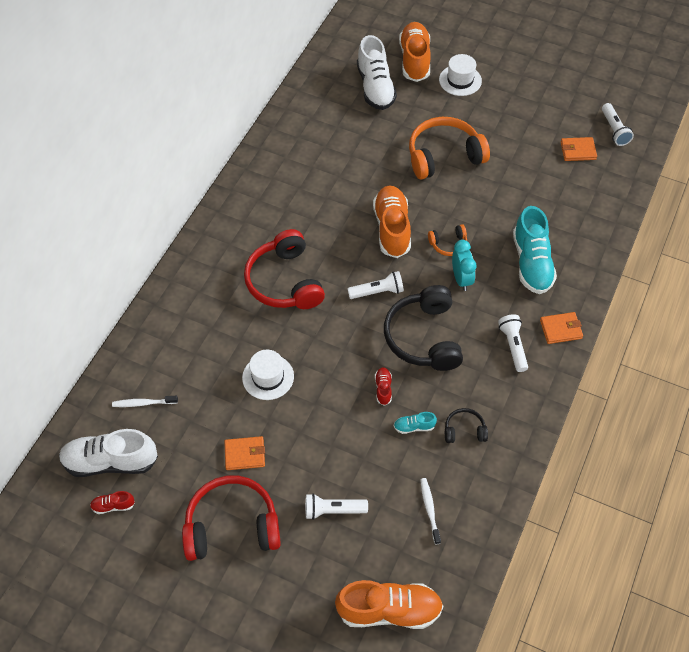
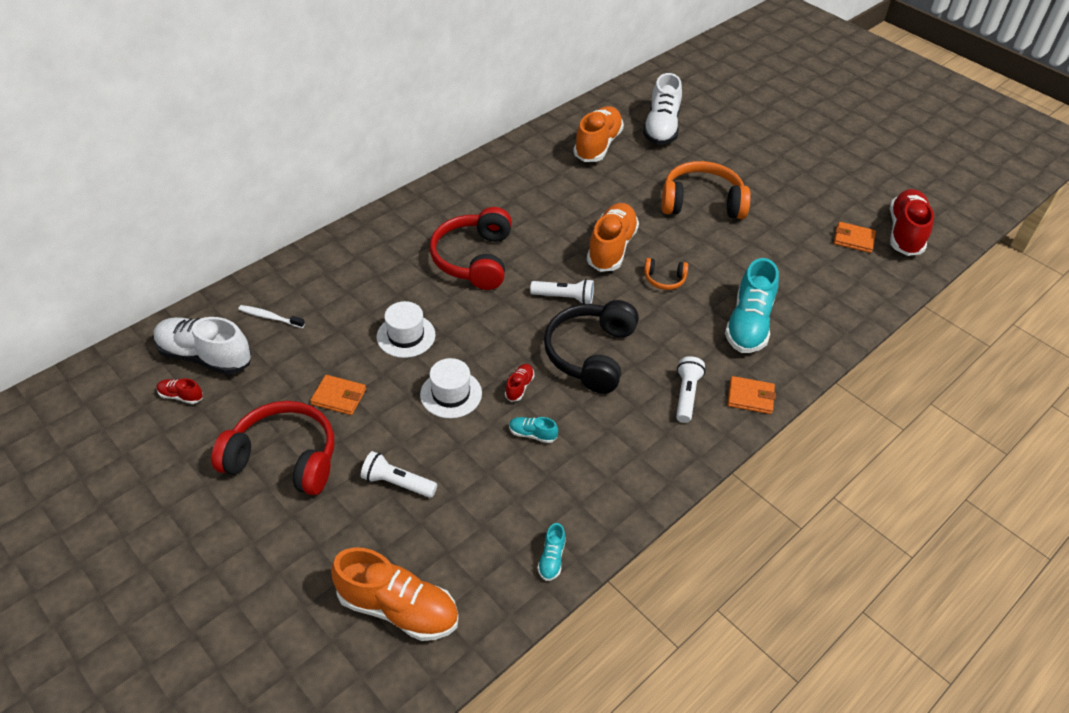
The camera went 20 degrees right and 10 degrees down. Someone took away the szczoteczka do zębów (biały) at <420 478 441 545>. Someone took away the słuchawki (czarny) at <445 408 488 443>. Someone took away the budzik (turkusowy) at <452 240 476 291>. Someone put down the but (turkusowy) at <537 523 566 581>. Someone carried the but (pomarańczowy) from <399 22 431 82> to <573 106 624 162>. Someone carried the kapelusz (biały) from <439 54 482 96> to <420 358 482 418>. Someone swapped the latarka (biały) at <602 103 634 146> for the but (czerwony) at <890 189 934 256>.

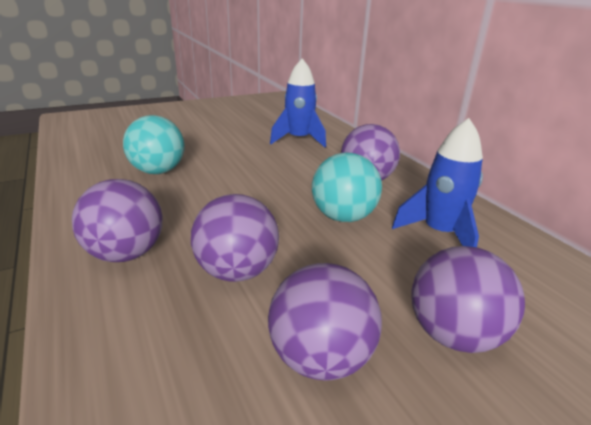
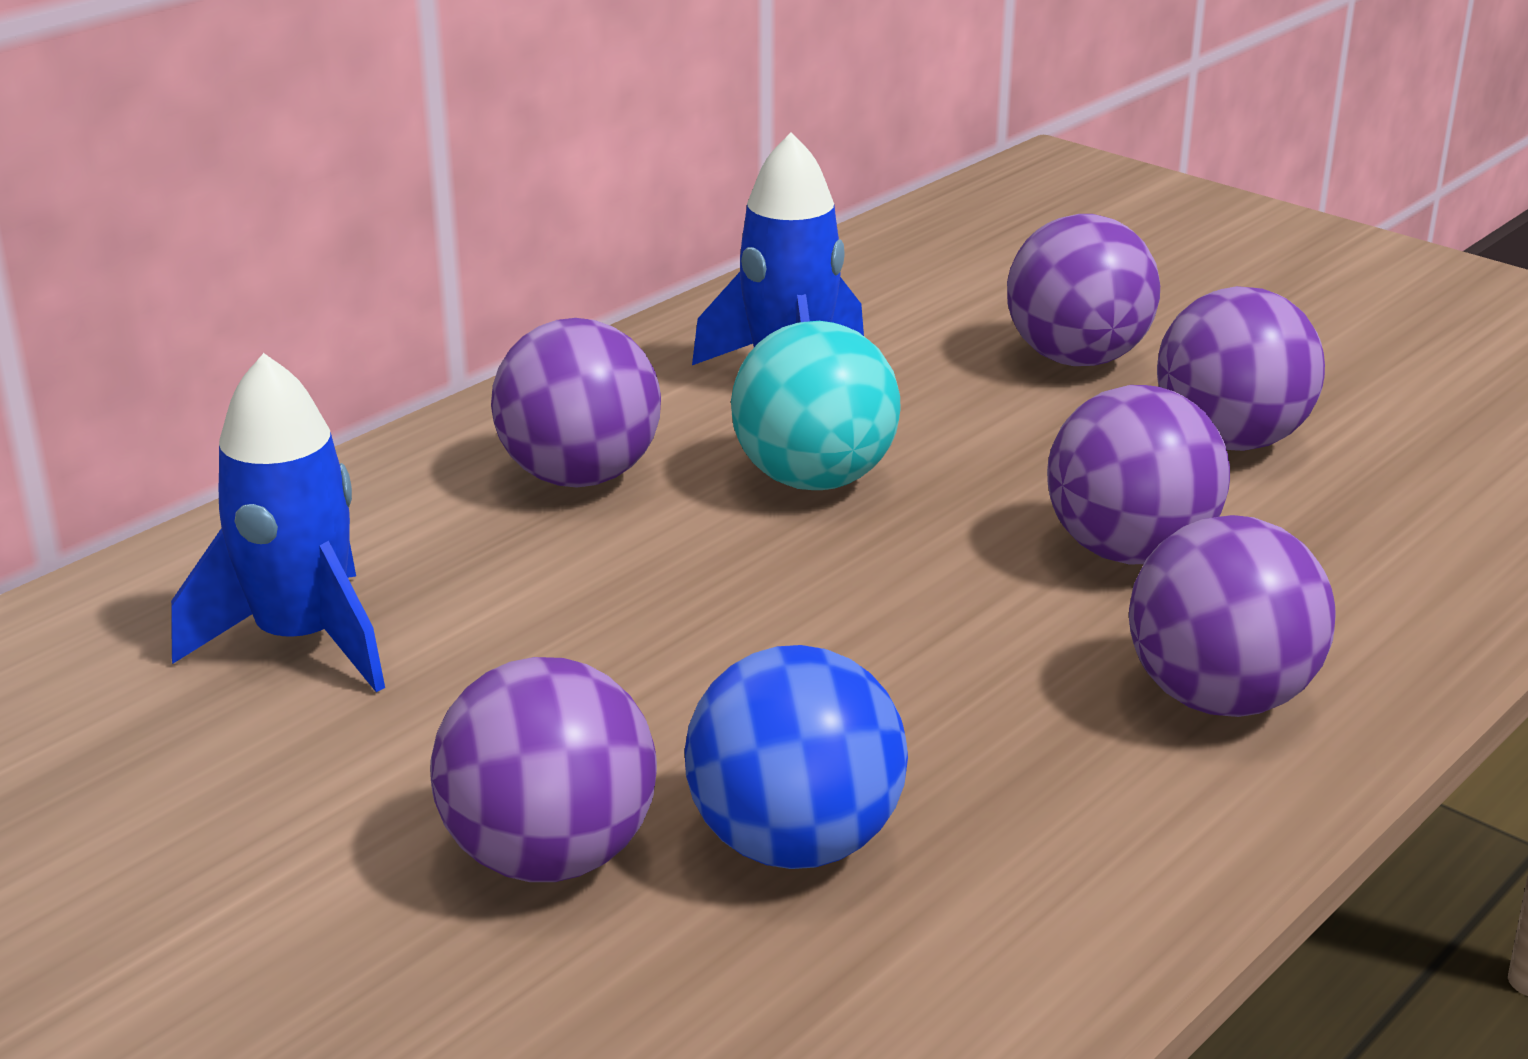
The camera went 110 degrees left and 0 degrees up. Someone put down the piłka (fioletowy) at <430 657 657 882>. Someone repainted the piłka (turkusowy) at <123 115 185 174>, which became the piłka (niebieski) at <684 645 908 869>.

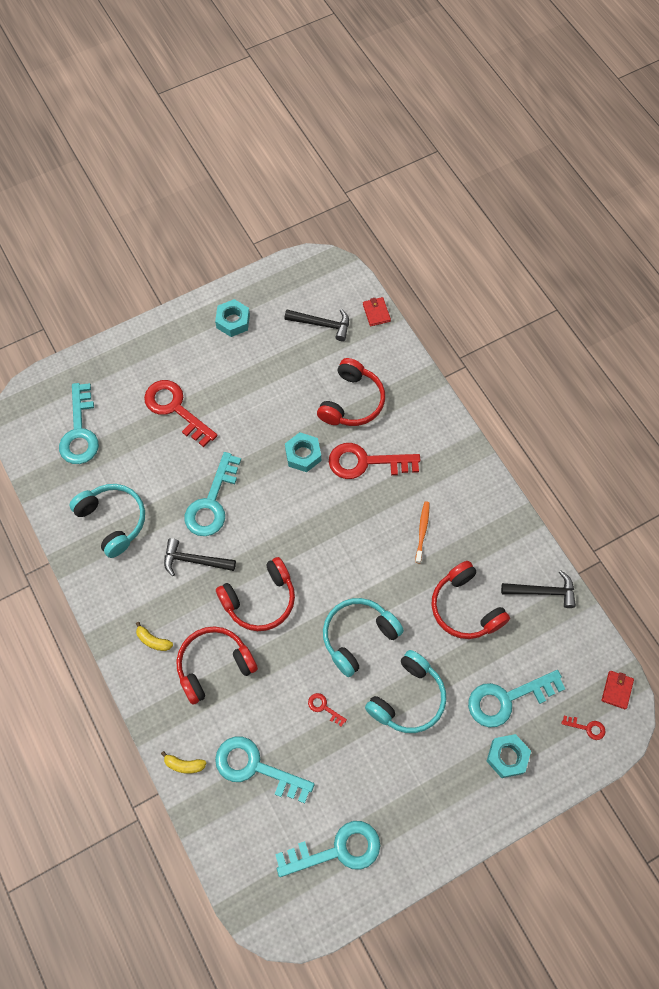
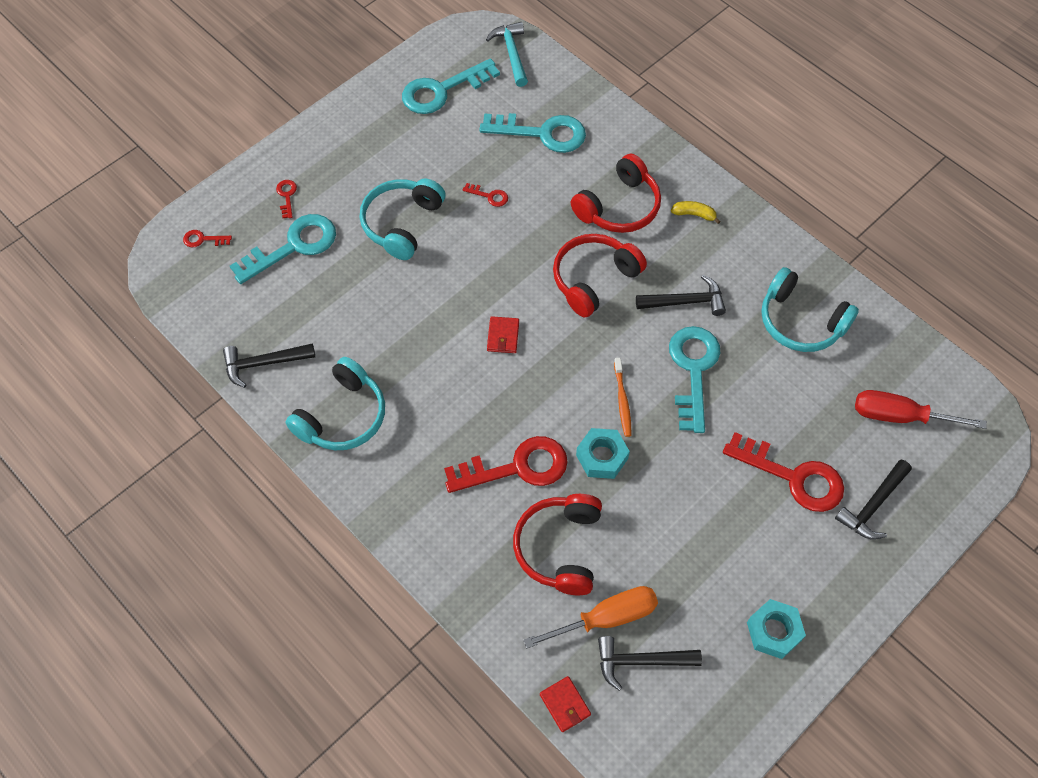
The camera went 165 degrees right and 5 degrees down. Someone took away the banan (żółty) at <161 751 206 774>. Someone took away the słuchawki (czerwony) at <431 561 510 639>. Someone put down the młotek (turkusowy) at <486 22 528 87>. Someone put down the śrubokręt (pomarańczowy) at <523 586 658 648>. Someone put down the młotek (czarny) at <835 460 912 540>. Someone carried the słuchawki (turkusowy) from <323 598 404 677> to <285 357 385 450>. Someone carried the szczoteczka do zębów (pomarańczowy) from <415 501 430 563> to <614 358 632 437>. Someone carried the portfel (czerwony) from <602 671 634 709> to <487 316 519 353>. Someone swapped the klucz (turkusowy) at <59 383 99 464> for the śrubokręt (czerwony) at <855 390 987 429>. Someone swapped the nakrętka (turkusowy) at <487 734 531 778> for the klucz (czerwony) at <276 180 297 218>.

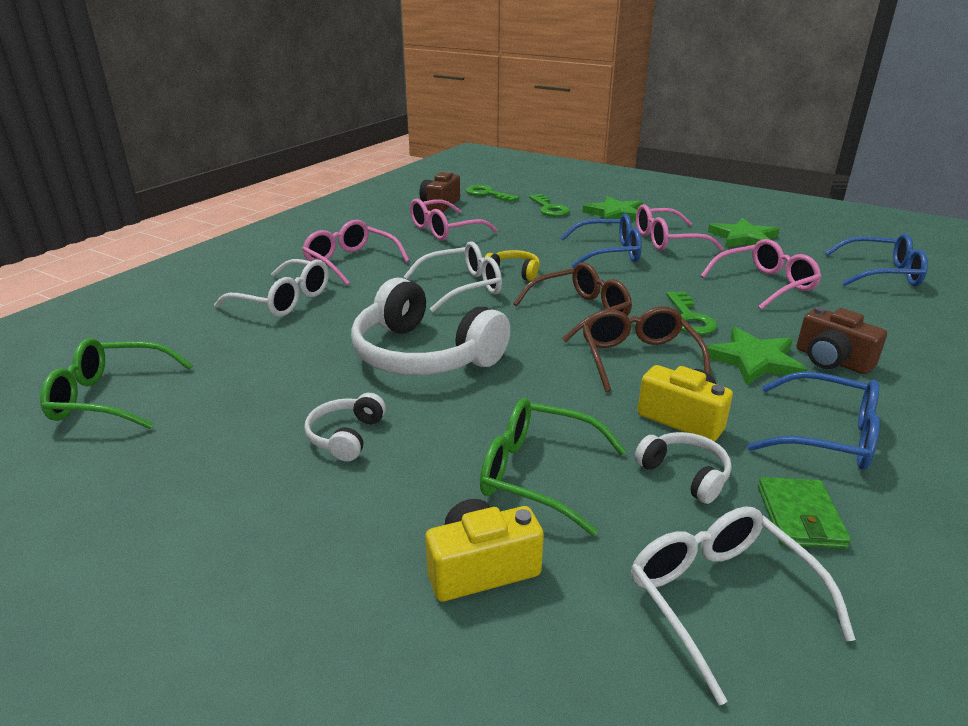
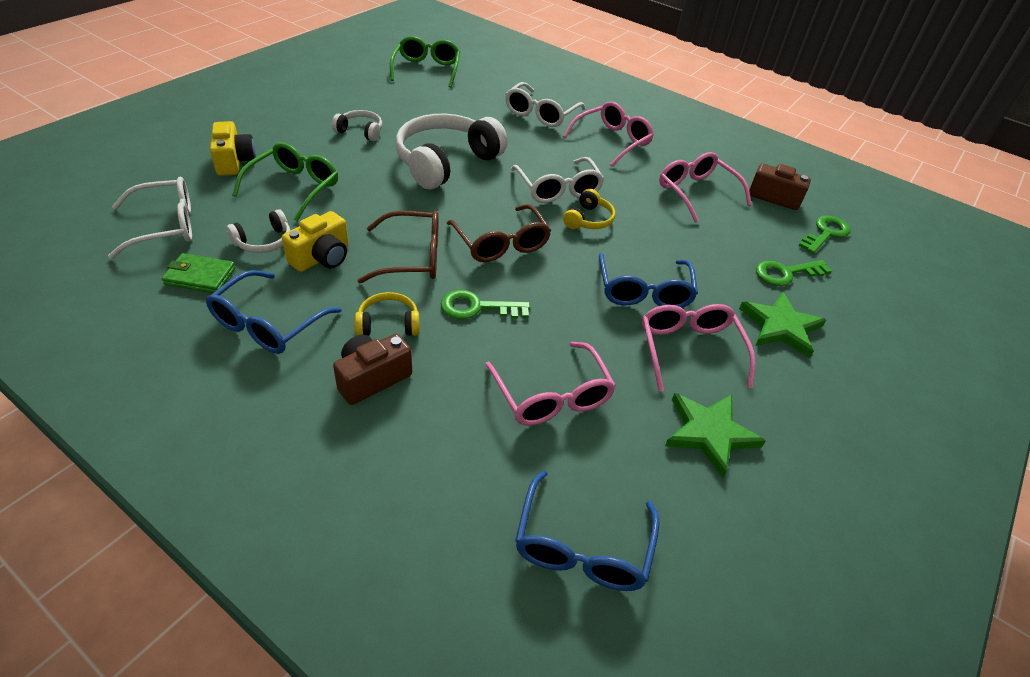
The camera went 90 degrees right and 15 degrees up. Someone swapped the gwiazda (zielony) at <702 327 808 385> for the słuchawki (żółty) at <355 292 420 336>.

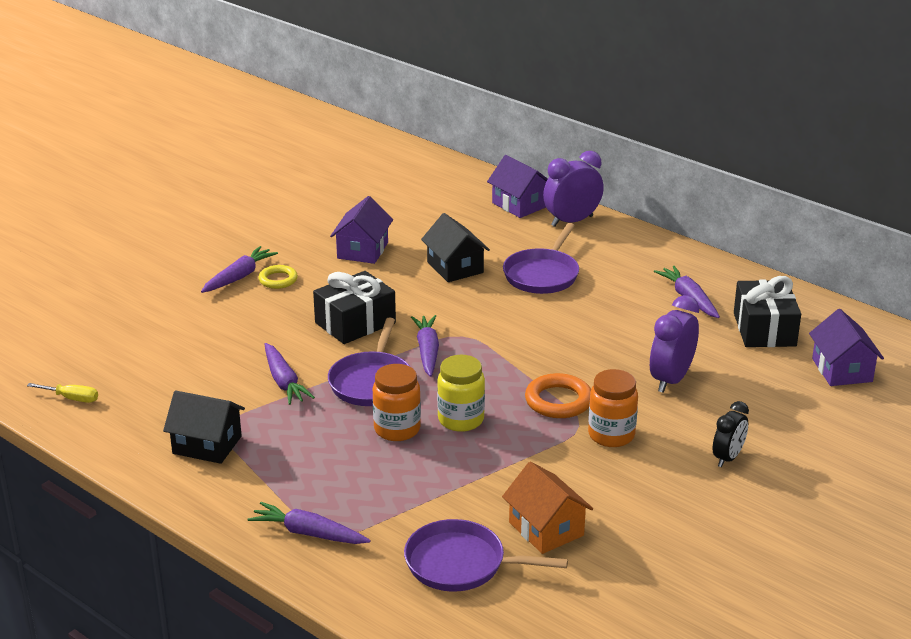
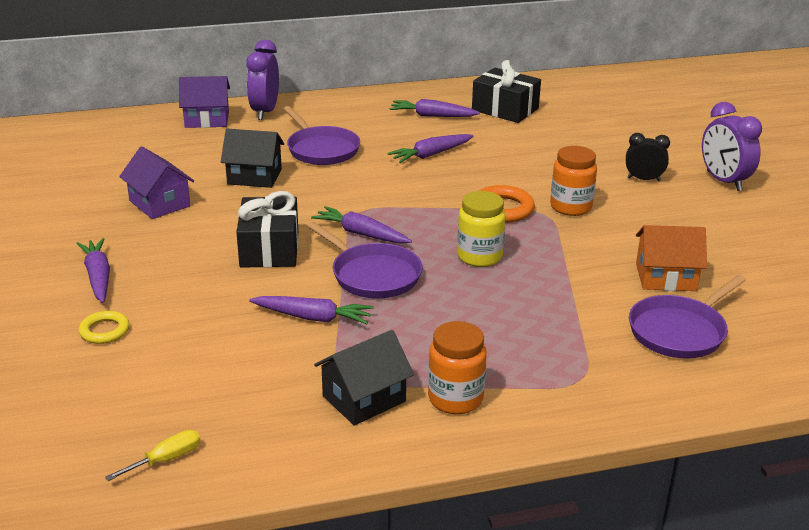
The camera went 55 degrees left and 0 degrees up. Someone took away the domek (fioletowy) at <809 309 884 386>. Someone carried the marchewka (fioletowy) from <248 502 371 544> to <388 134 473 163>. Someone carried the pierścień (żółty) from <258 265 298 289> to <79 311 130 344>. Someone carried the słoik (pomarańczowy) from <373 364 421 441> to <428 321 487 414>. Someone carried the budzik (fioletowy) from <650 295 699 393> to <702 102 762 191>. Someone rotated the budzik (czarny) at <713 401 749 467> by 60 degrees counterclockwise.

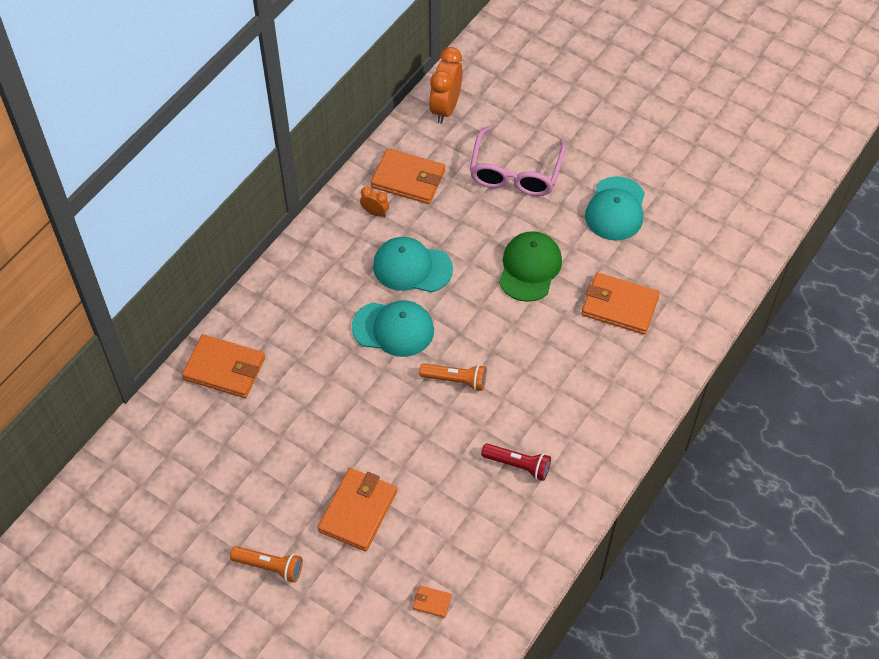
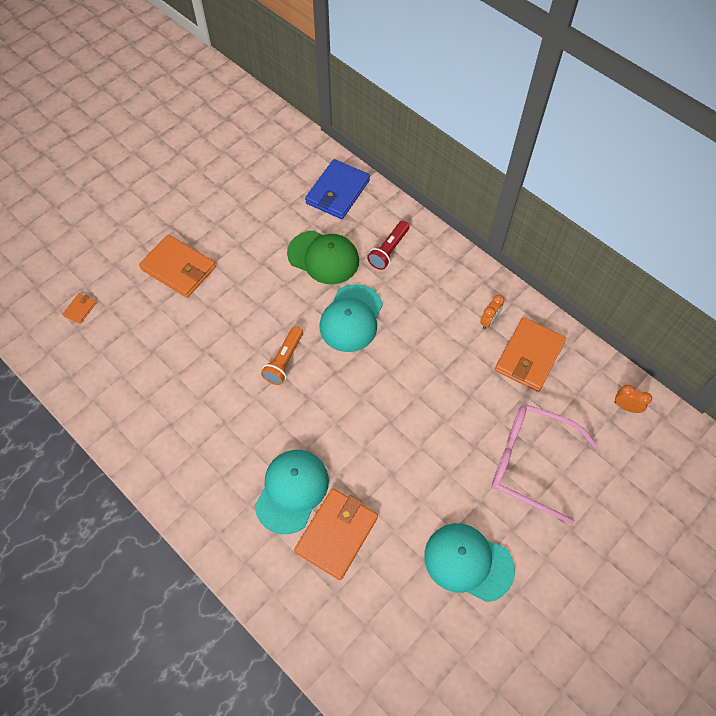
The camera went 100 degrees right and 5 degrees up. Someone took away the latarka (pomarańczowy) at <230 546 303 583>. Someone carried the czapka (turkusowy) from <373 237 453 292> to <255 450 329 534>. Someone carried the latarka (czerwony) from <481 443 551 481> to <367 221 409 270>. Someone carried the czapka (zielony) from <499 231 562 302> to <287 231 359 284>. Someone repainted the portfel (pomarańczowy) at <182 334 265 398>, which became the portfel (niebieski) at <305 159 370 219>. Someone scaled the budzik (pomarańczowy) at <429 47 463 124> by 0.50.

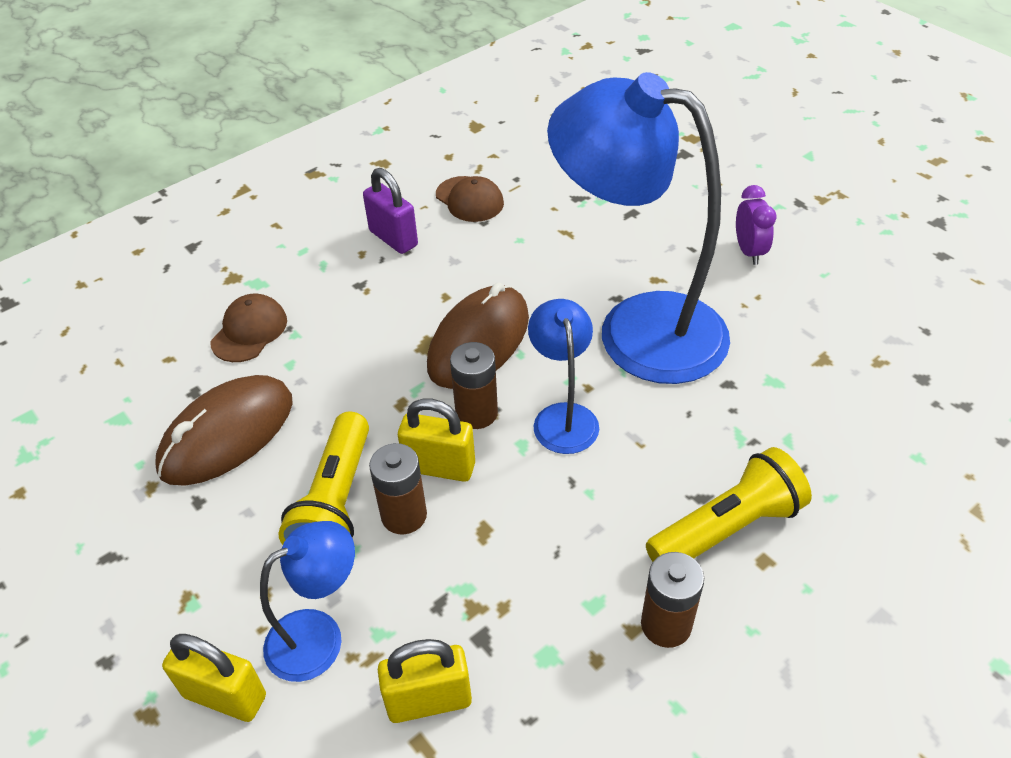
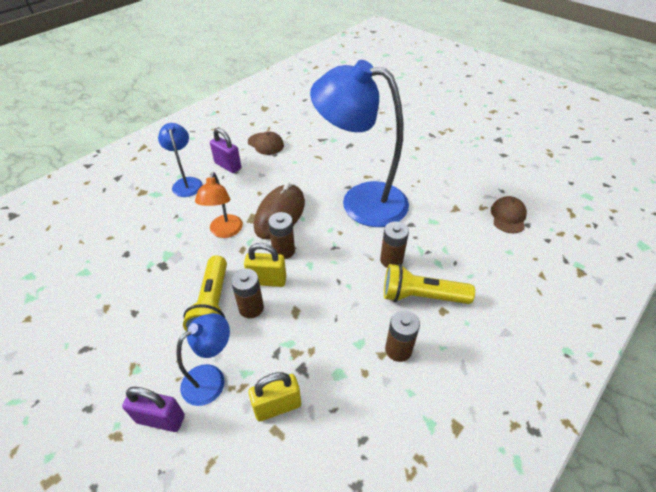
The camera went 10 degrees left and 0 degrees up. Someone took away the myszka (brązowy) at <155 375 293 485>. Someone took away the budzik (fioletowy) at <736 185 776 265>. Someone put down the lampka (pomarańczowy) at <195 172 243 238>. Someone put down the bateria (brązowy) at <380 221 409 268>. Someone carried the czapka (brązowy) from <210 294 287 362> to <491 196 527 233>. Someone carried the lampka (niebieski) from <528 299 599 454> to <158 123 203 197>. Someone repainted the kłódka (żółty) at <162 634 266 722>, which became the kłódka (fioletowy) at <122 387 185 432>. Someone rotated the latarka (żółty) at <646 447 812 562> by 135 degrees counterclockwise.

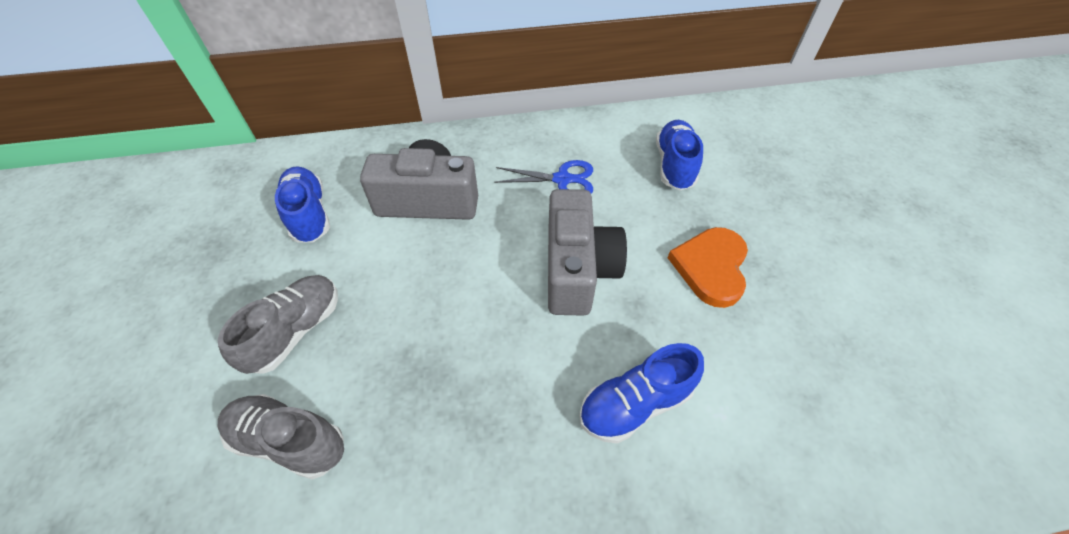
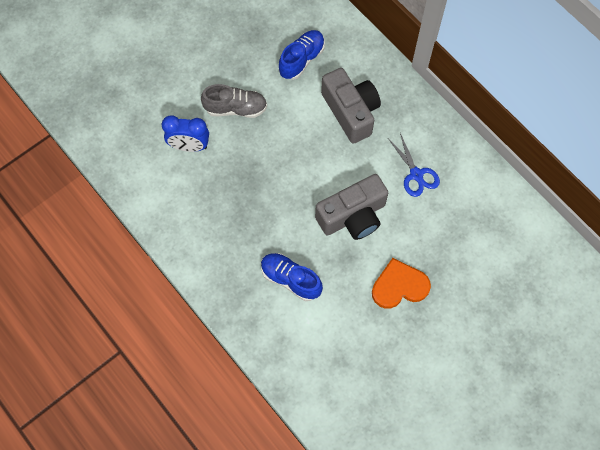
The camera went 60 degrees right and 15 degrees up. Someone took away the but (niebieski) at <656 120 703 190>. Someone swapped the but (szary) at <218 394 344 479> for the budzik (niebieski) at <162 115 209 152>.

